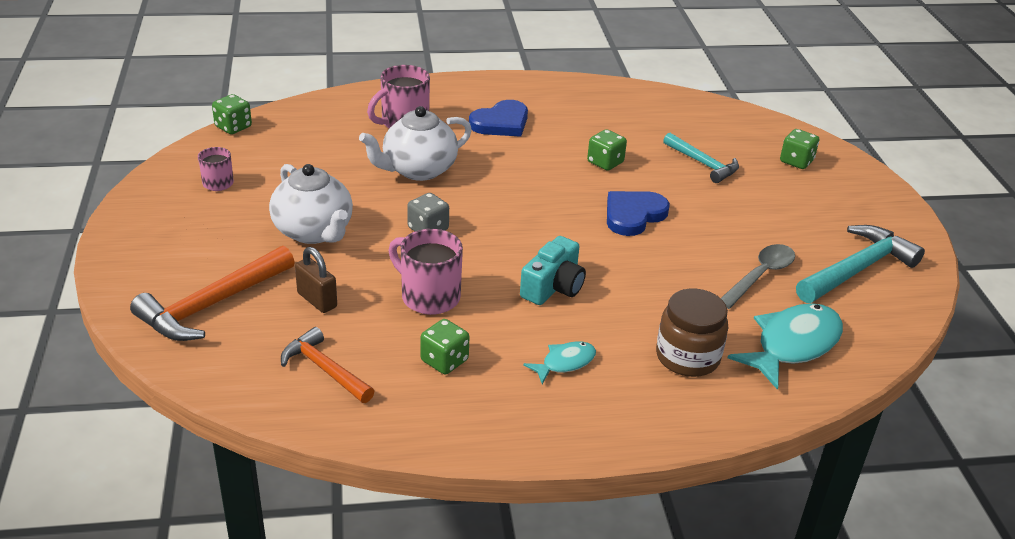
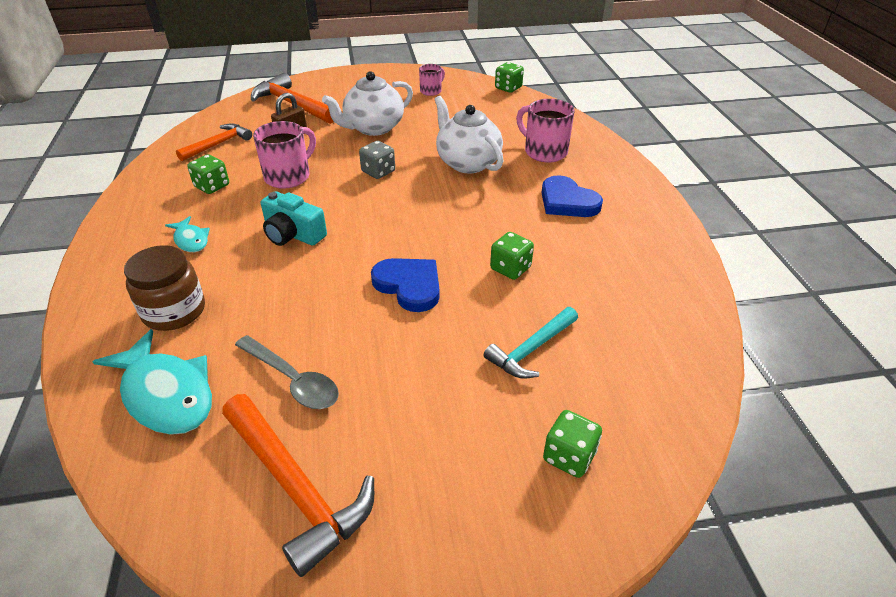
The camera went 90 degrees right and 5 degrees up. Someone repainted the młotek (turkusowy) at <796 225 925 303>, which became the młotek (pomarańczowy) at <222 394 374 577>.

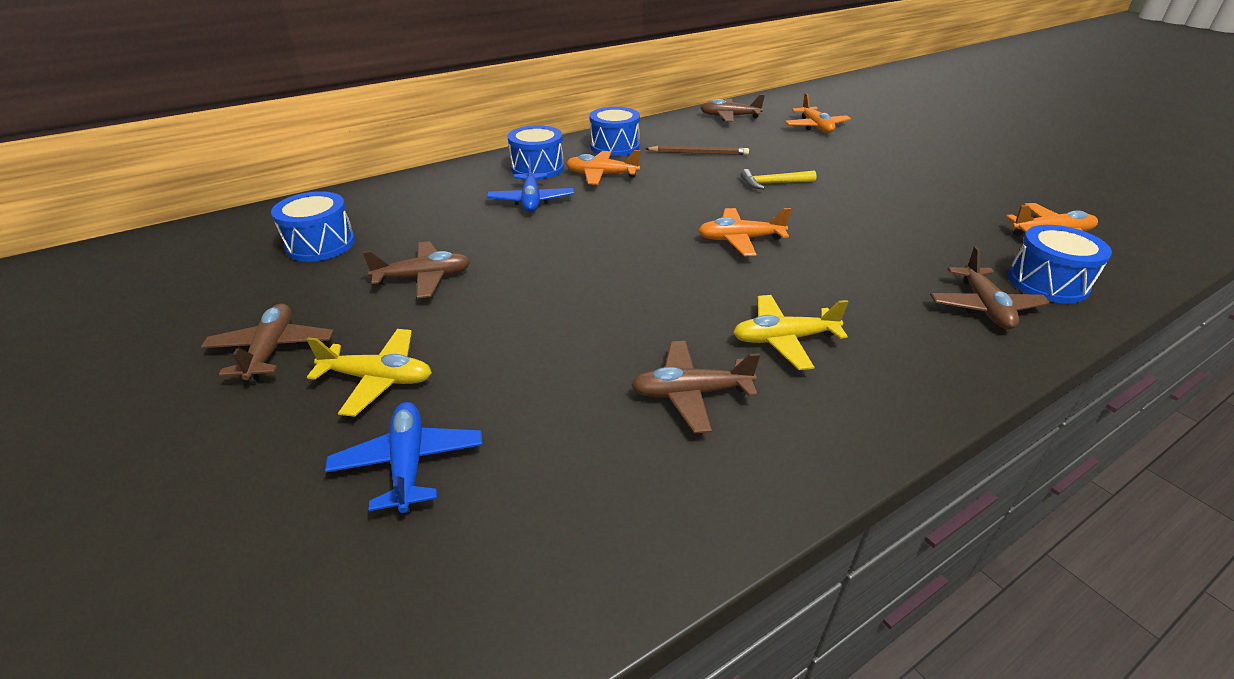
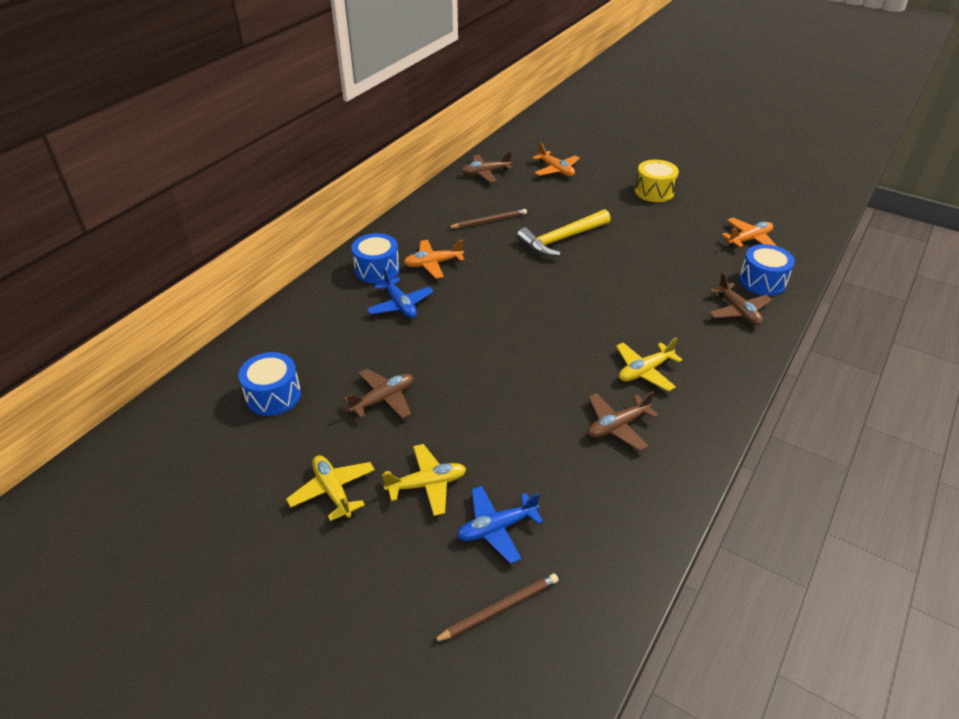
The camera went 25 degrees left and 5 degrees up. Someone took away the bęben (niebieski) at <589 107 640 156>. Someone took away the samolot (pomarańczowy) at <698 208 791 256>. Someone put down the ołówek (brązowy) at <433 573 558 642>. Someone put down the bęben (żółty) at <635 160 679 202>. Someone repainted the samolot (brązowy) at <201 304 334 383>, which became the samolot (żółty) at <286 455 375 521>. Someone rotated the samolot (niebieski) at <325 402 483 514> by 75 degrees counterclockwise. Someone scaled the młotek (żółty) at <740 169 816 190> by 1.77.

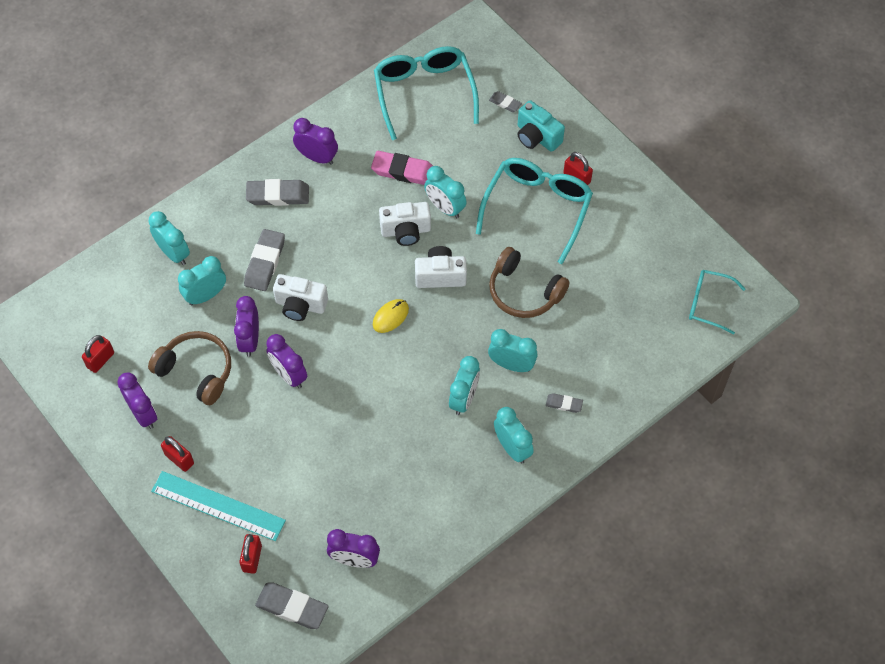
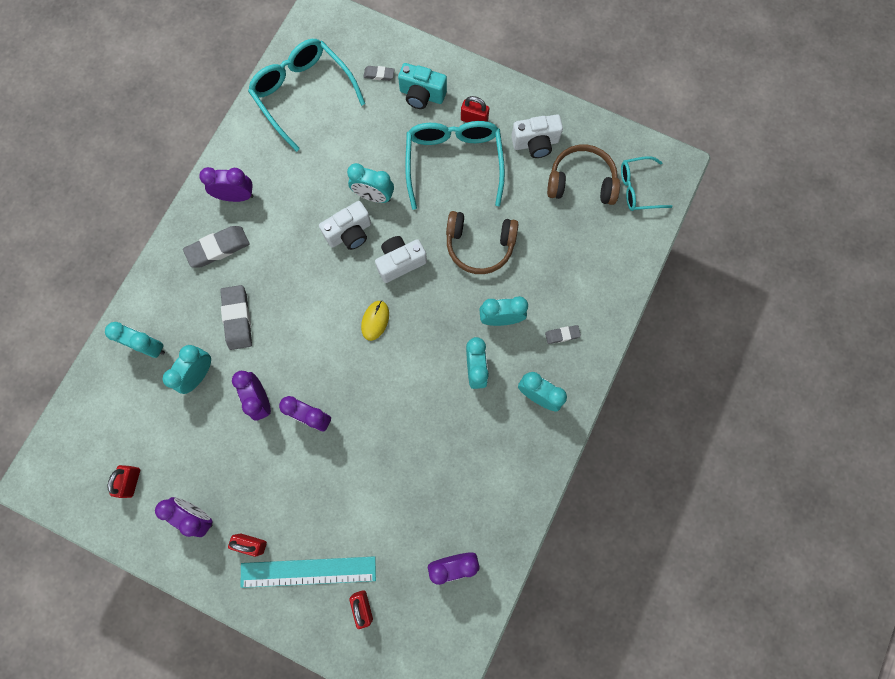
The camera went 25 degrees left and 15 degrees up. Someone took away the gumka do mazania (szary) at <255 583 329 629>. Someone took away the gumka do mazania (różowy) at <371 151 433 185>. Someone carried the słuchawki (brązowy) from <148 331 231 405> to <547 144 620 205>. Someone carried the aparat fotograficzny (biały) from <273 274 328 321> to <511 114 563 158>.

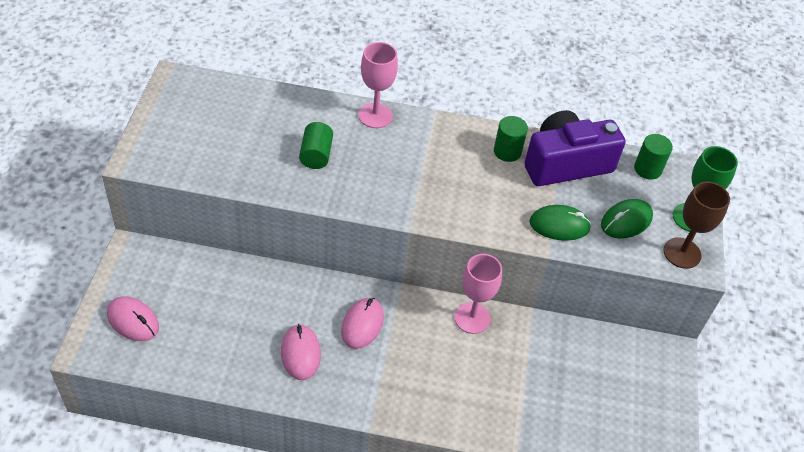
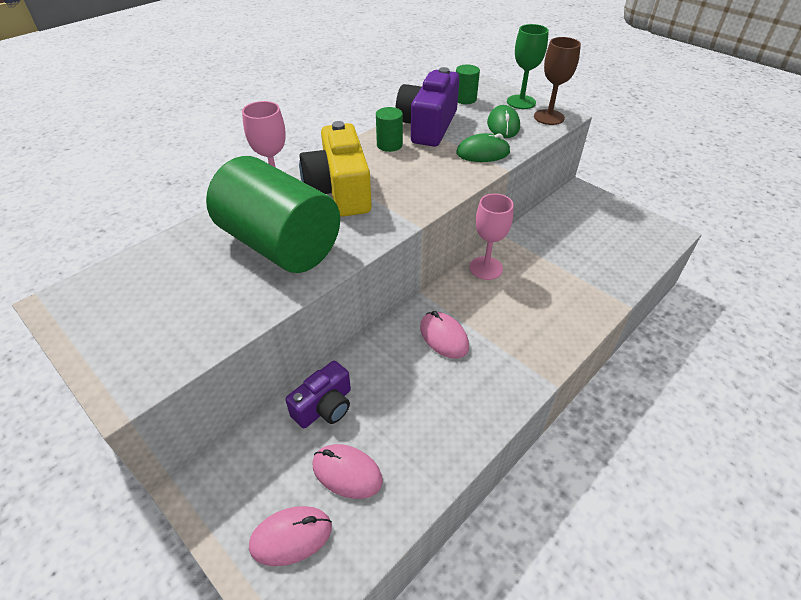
The camera went 50 degrees left and 5 degrees down. Someone put down the aparat fotograficzny (fioletowy) at <285 361 351 428>. Someone put down the aparat fotograficzny (żółty) at <299 121 372 216>. Someone carried the myszka (różowy) from <281 324 321 380> to <313 444 383 499>. Someone rotated the myszka (zielony) at <529 205 591 241> by 45 degrees clockwise. Someone scaled the walec (zielony) at <299 122 333 169> by 2.41.

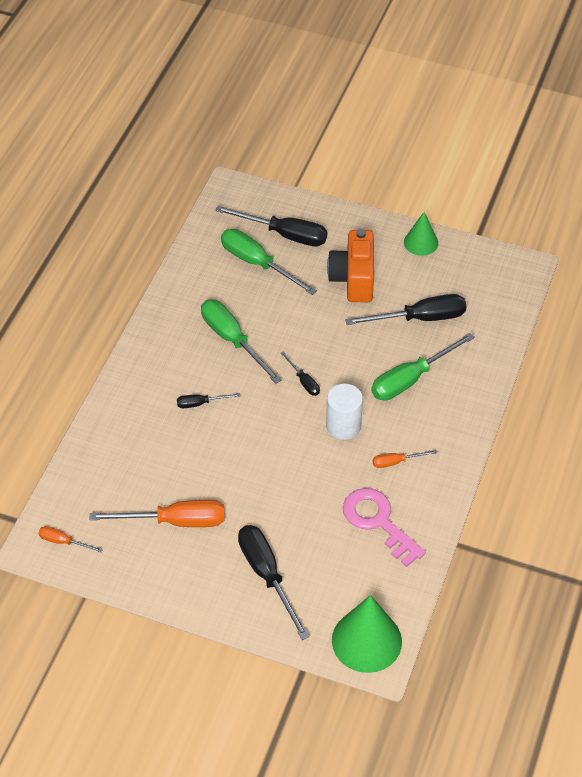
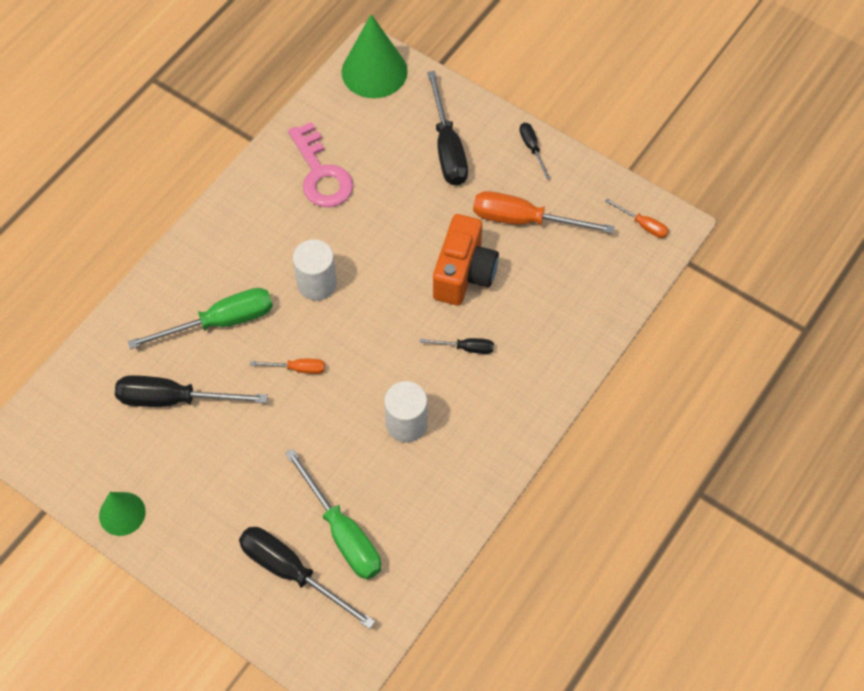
The camera went 165 degrees left and 10 degrees up. Someone carried the śrubokręt (czarny) from <281 351 320 396> to <520 123 550 179>. Someone carried the aparat fotograficzny (pomarańczowy) from <327 229 374 302> to <433 214 499 306>. Someone carried the śrubokręt (pomarańczowy) from <373 450 437 468> to <250 359 325 374>. Someone swapped the śrubokręt (zielony) at <201 300 282 384> for the walec (biały) at <384 381 428 442>.

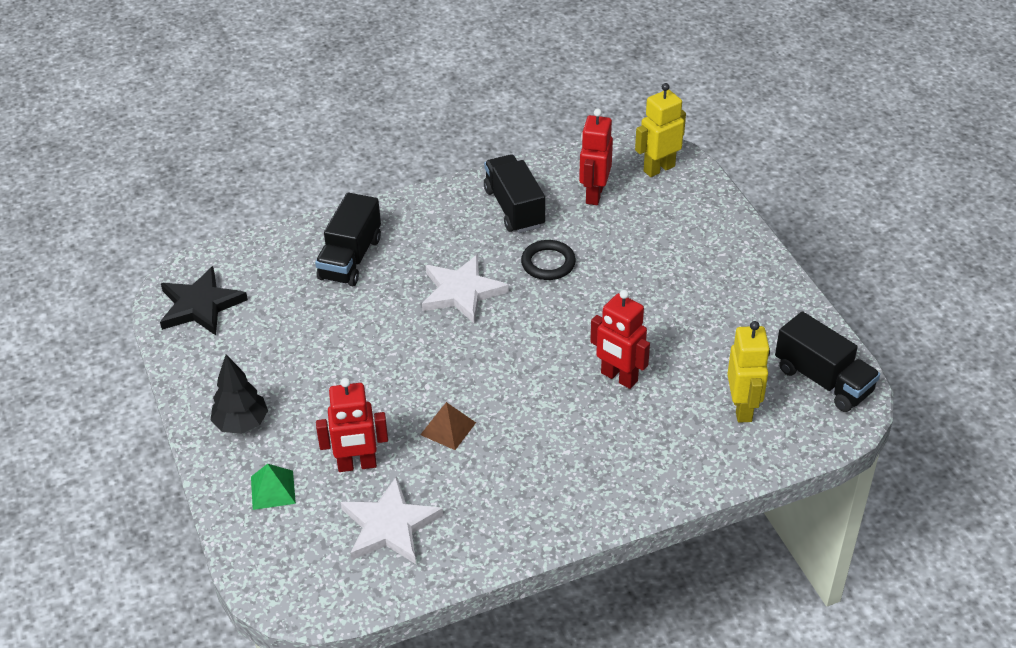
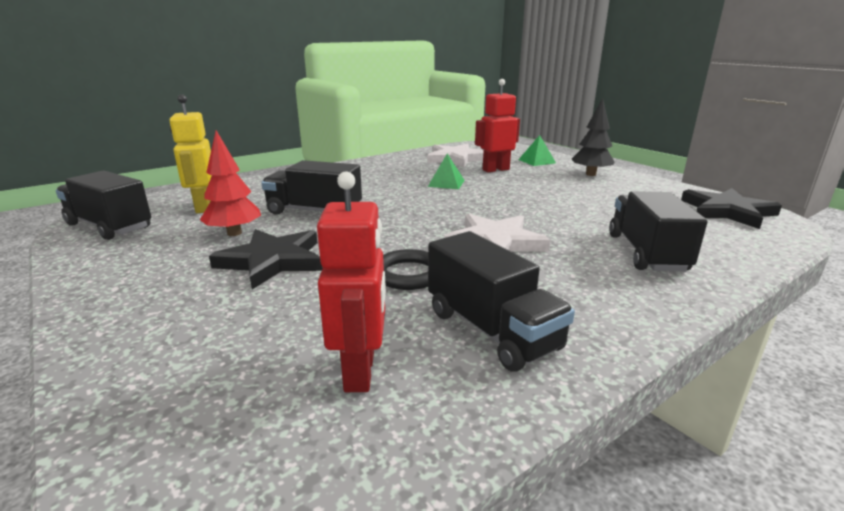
The camera went 165 degrees right and 20 degrees down. Someone took away the robot (żółty) at <635 83 686 177>. Someone put down the drzewko (czerwony) at <200 130 261 236>. Someone put down the gwiazda (czarny) at <209 229 323 289>. Someone swapped the robot (czerwony) at <590 290 650 389> for the ciężarówka (czarny) at <261 160 362 215>. Someone repainted the piramida (brązowy) at <420 402 476 450>, which became the piramida (zielony) at <428 154 465 189>.

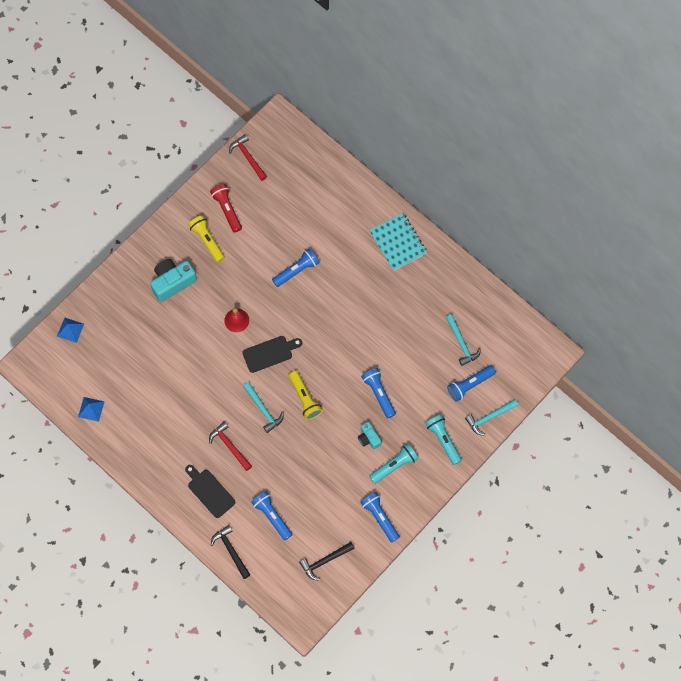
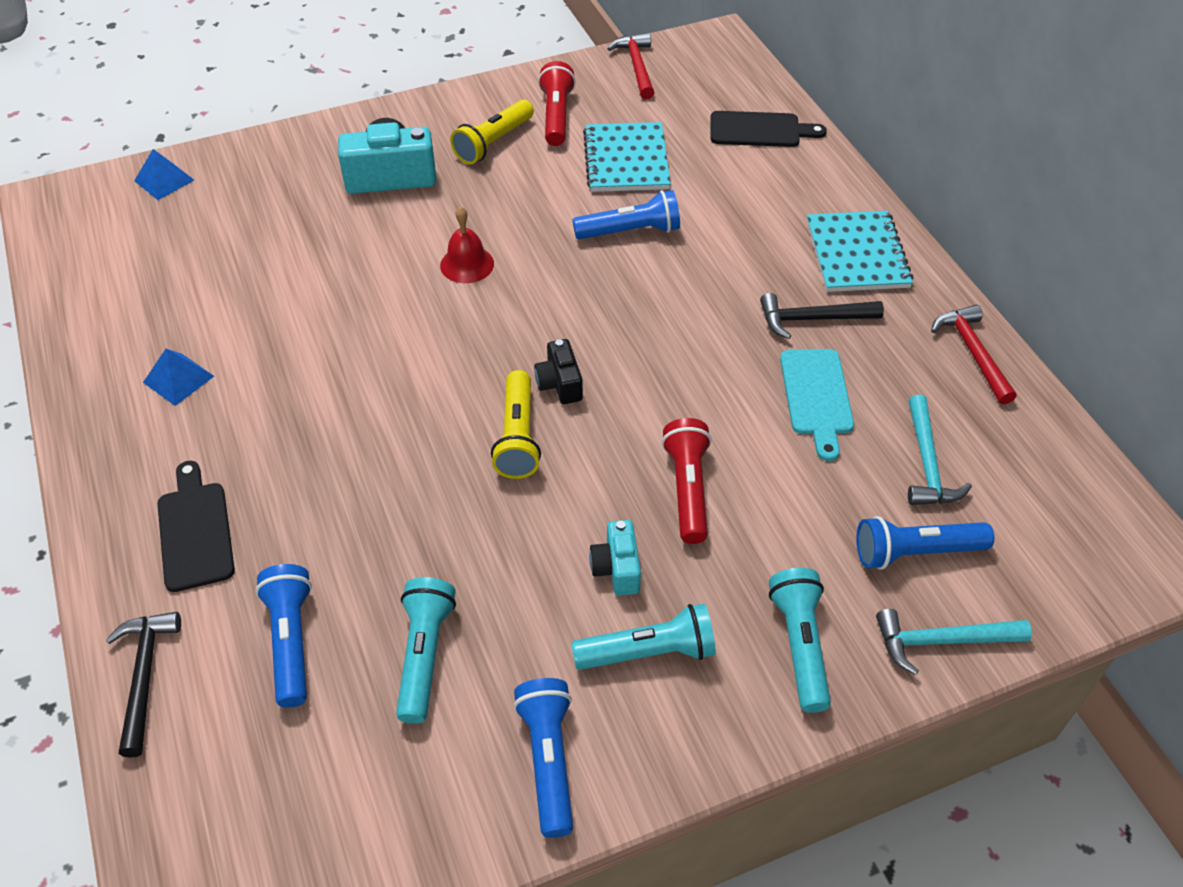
The camera went 25 degrees right and 20 degrees down. Someone took away the młotek (turkusowy) at <243 383 284 433>. Someone put down the latarka (turkusowy) at <396 577 456 724>. Someone put down the aparat fotograficzny (czarny) at <534 339 583 404>. Someone put down the zeszyt (turkusowy) at <583 122 671 192>. Someone put down the deska do krojenia (turkusowy) at <780 349 854 461>. Someone carried the piramida (niebieski) from <78 397 105 422> to <143 349 214 406>. Someone carried the młotek (czerwony) from <209 422 252 471> to <931 305 1017 405>. Someone carried the deska do krojenia (czarny) from <242 336 302 373> to <710 111 827 147>. Someone carried the młotek (czarny) from <299 542 355 581> to <760 293 884 339>. Someone repainted the latarka (niebieski) at <361 368 396 418>, which became the latarka (czerwony) at <662 418 712 544>. Someone rotated the latarka (żółty) at <188 215 225 263> by 135 degrees counterclockwise.

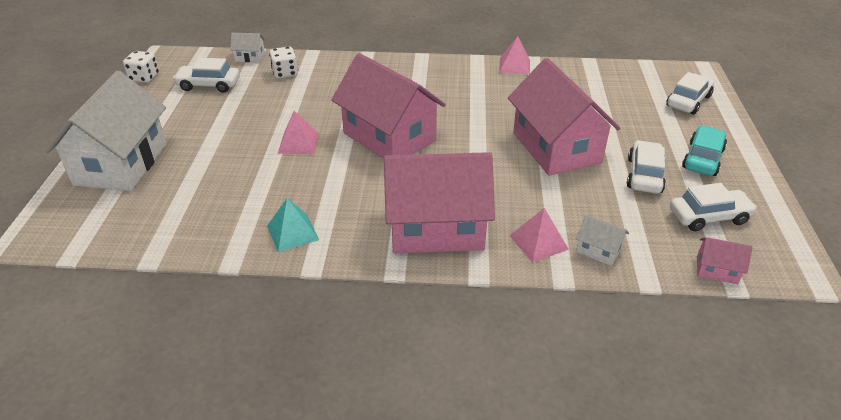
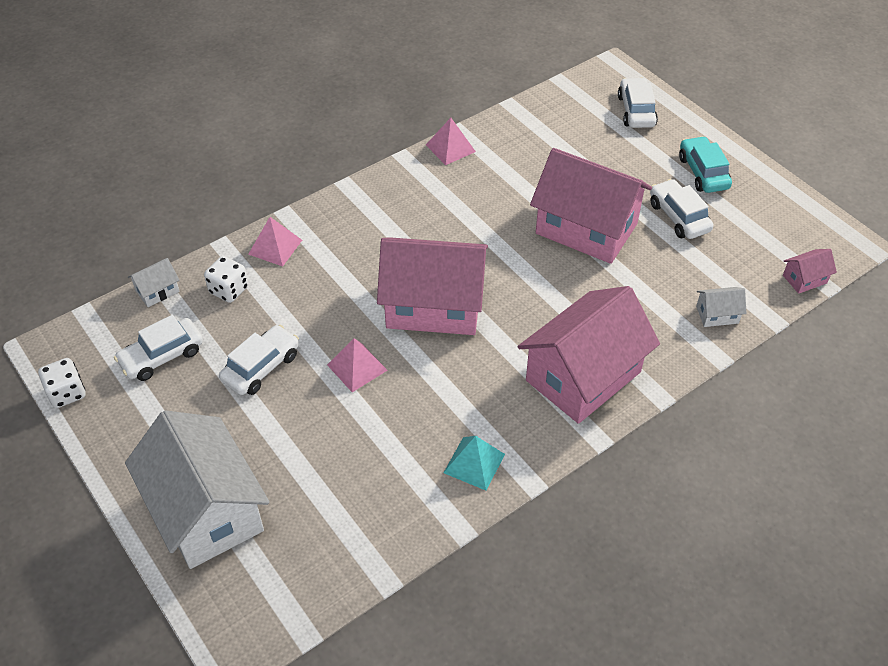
The camera went 40 degrees left and 10 degrees up. Someone carried the piramida (różowy) from <509 208 569 263> to <248 217 302 266>. Someone carried the samochód (biały) from <670 183 757 231> to <219 325 299 395>.

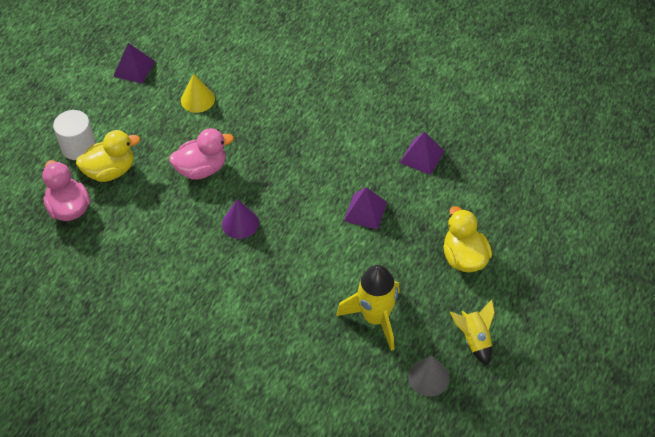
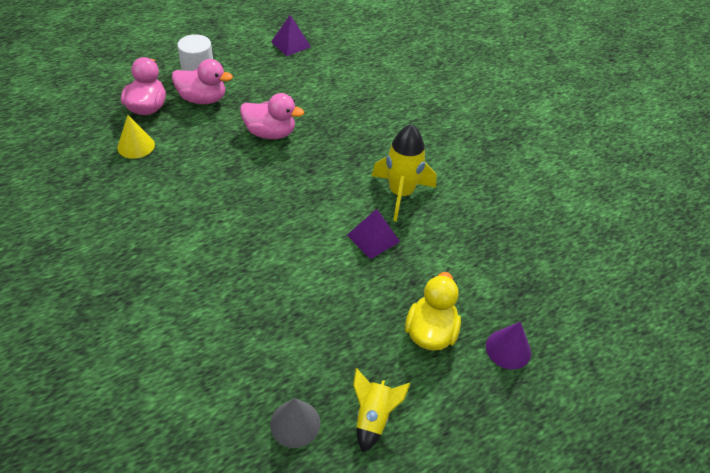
The camera went 30 degrees right and 5 degrees down. Someone took away the piramida (fioletowy) at <400 132 444 175>. Someone carried the stożek (żółty) from <181 74 215 113> to <117 115 155 159>. Someone carried the stożek (fioletowy) from <222 199 259 239> to <486 322 531 369>. Someone carried the rakieta (żółty) from <337 265 400 351> to <372 124 437 221>. Someone repainted the kaczka (żółty) at <76 130 140 182>, which became the kaczka (różowy) at <172 59 233 104>.

